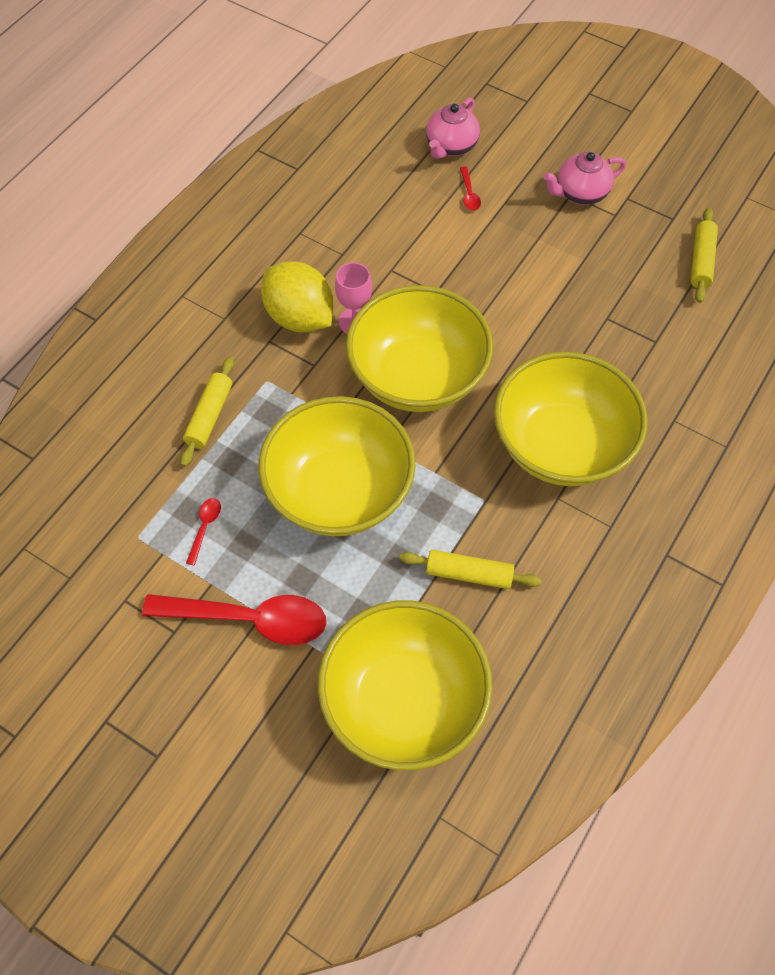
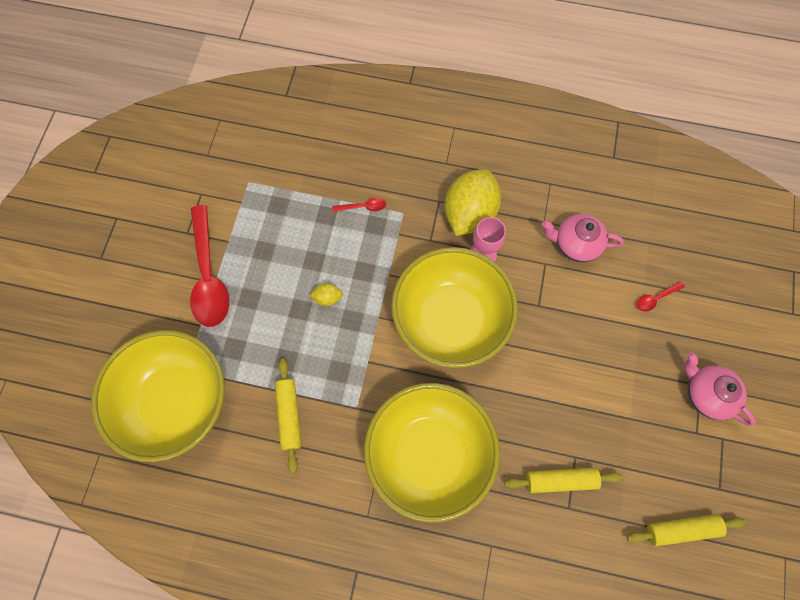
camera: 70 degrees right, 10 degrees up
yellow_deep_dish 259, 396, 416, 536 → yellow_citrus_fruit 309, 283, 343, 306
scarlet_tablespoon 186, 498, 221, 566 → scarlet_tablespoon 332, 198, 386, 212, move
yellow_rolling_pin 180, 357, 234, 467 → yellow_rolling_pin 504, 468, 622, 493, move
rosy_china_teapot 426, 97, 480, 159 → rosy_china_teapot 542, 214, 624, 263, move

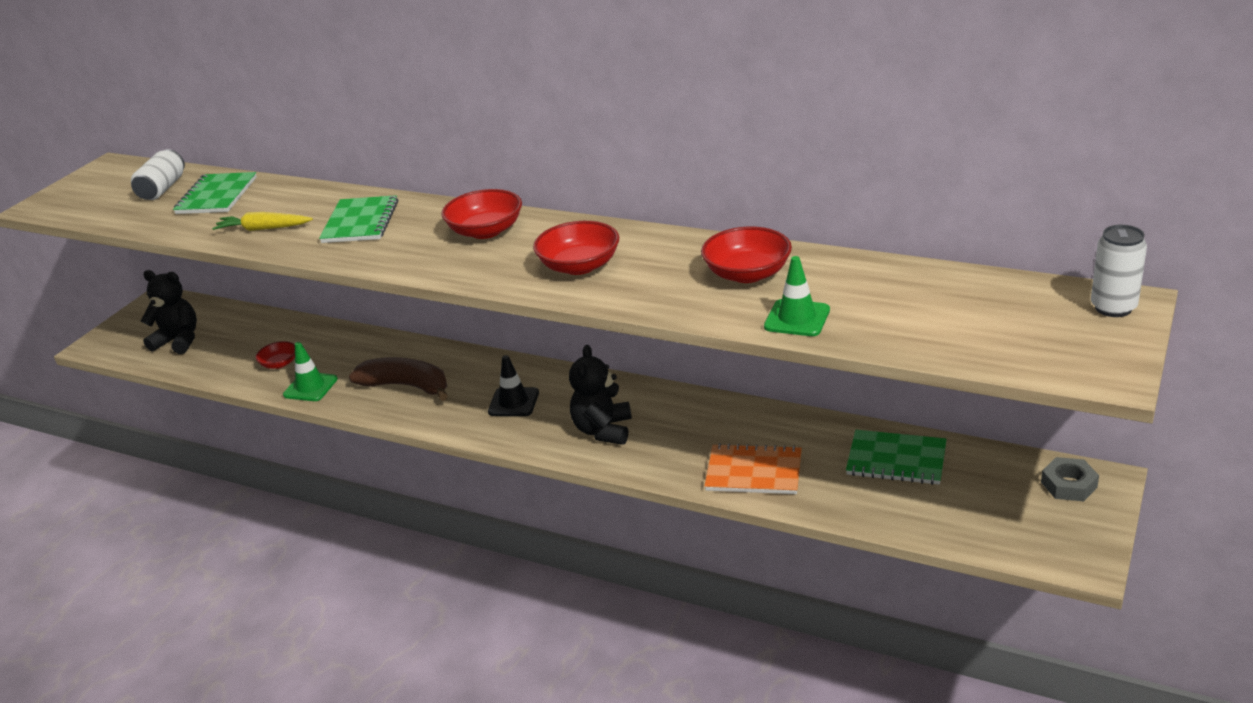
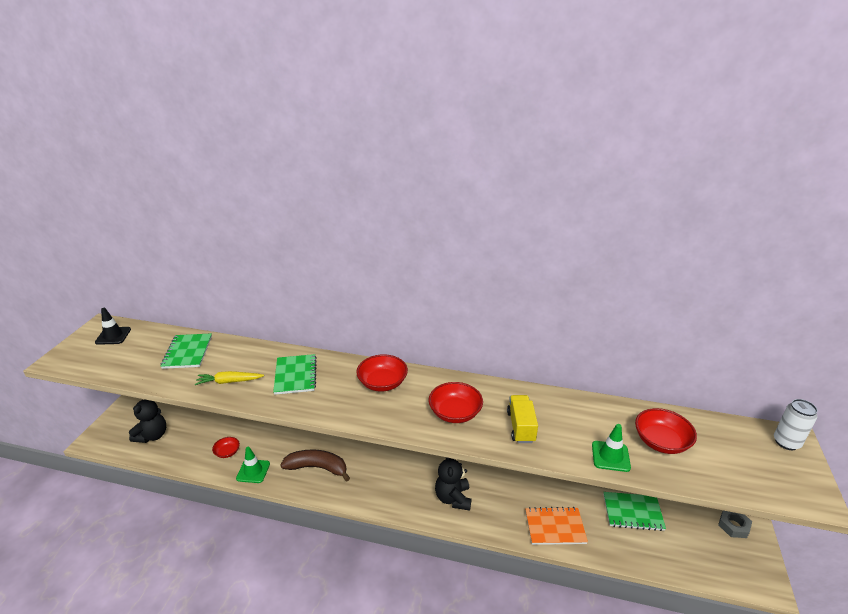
camera: 15 degrees left, 0 degrees up
black_safety_cone 488, 355, 539, 416 → black_safety_cone 95, 308, 131, 345, move
black_teddy 141, 270, 197, 354 → black_teddy 129, 399, 166, 443, 105 degrees clockwise
- → yellow_toy_truck 507, 395, 538, 443
scarlet_deep_dish 701, 227, 792, 283 → scarlet_deep_dish 635, 408, 697, 454, move
white_tin 131, 149, 185, 200 → -

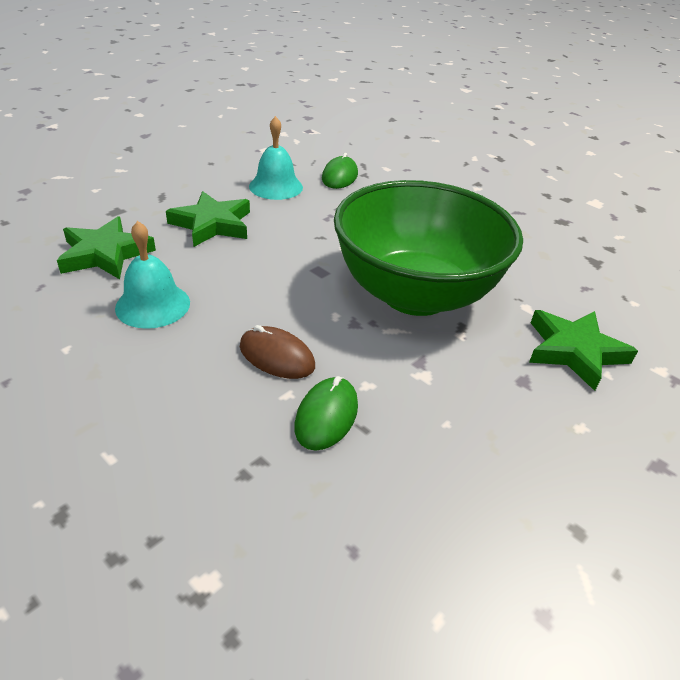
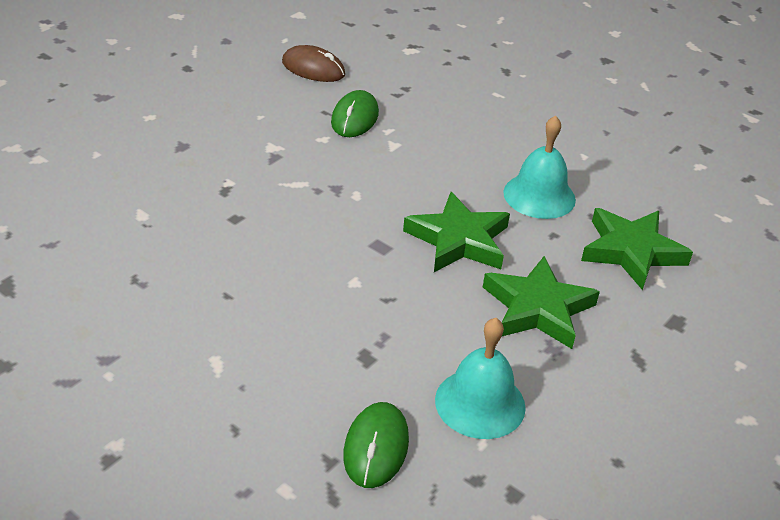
camera: 175 degrees right, 0 degrees up
brown_mouse 240, 325, 315, 379 → brown_mouse 282, 45, 345, 82, move
green_star 529, 310, 638, 391 → green_star 403, 192, 510, 272, move
green_deep_dish 334, 180, 523, 316 → -

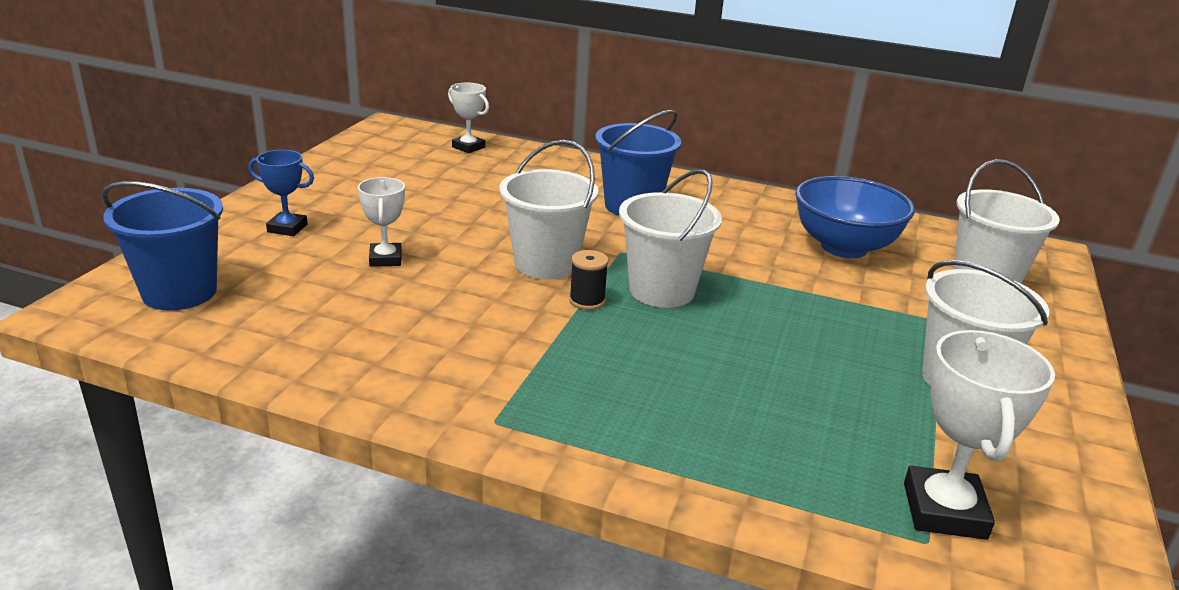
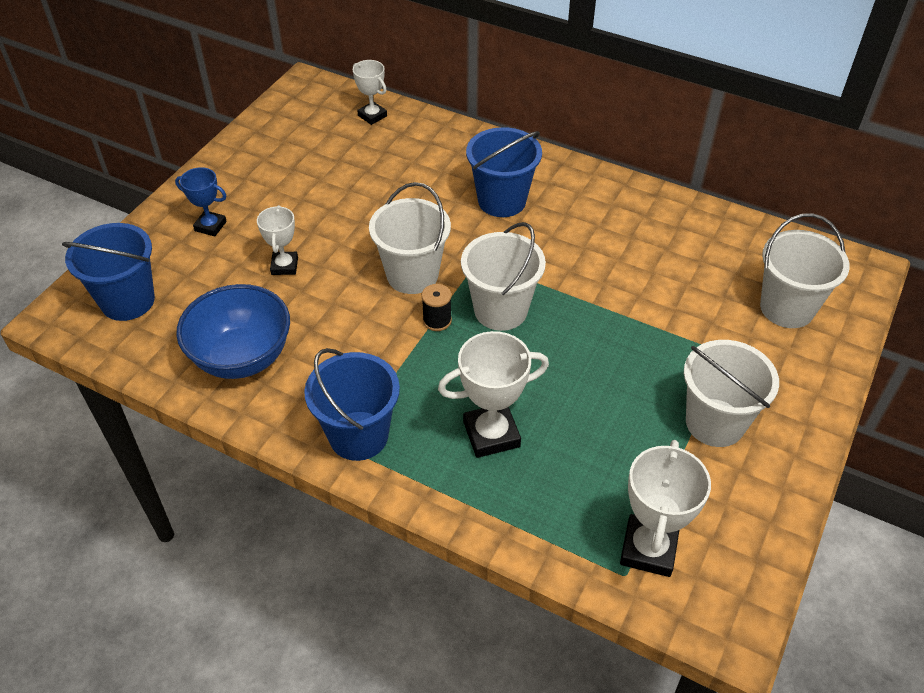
camera: 10 degrees right, 20 degrees up
blue_deep_dish 795, 176, 915, 258 → blue_deep_dish 176, 284, 290, 379, move
- → blue_bucket 304, 348, 400, 461
- → white_trophy 438, 331, 549, 458

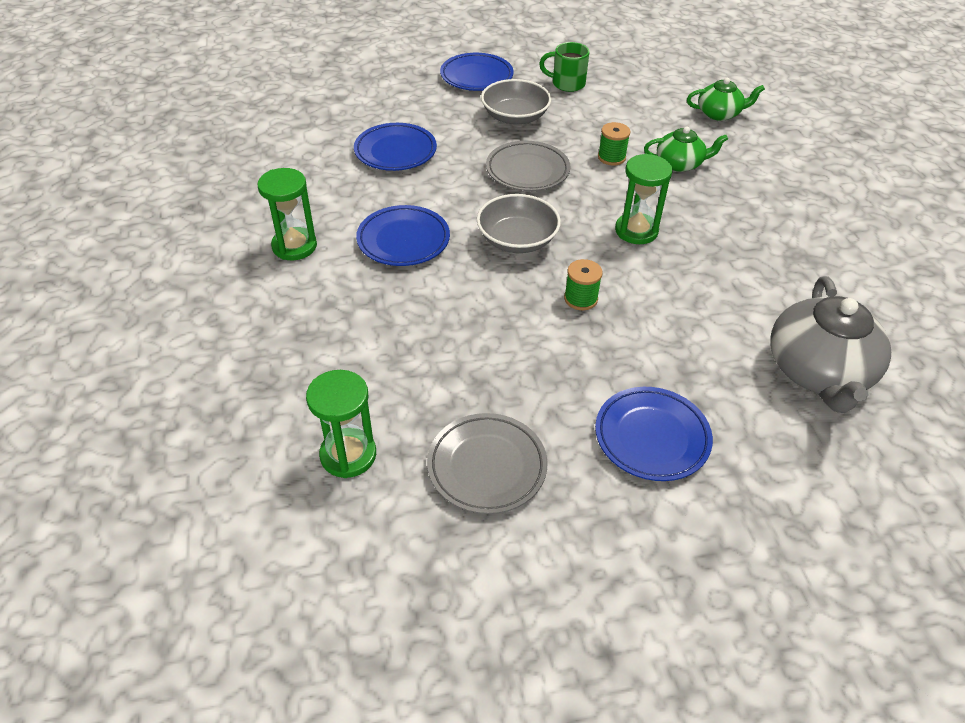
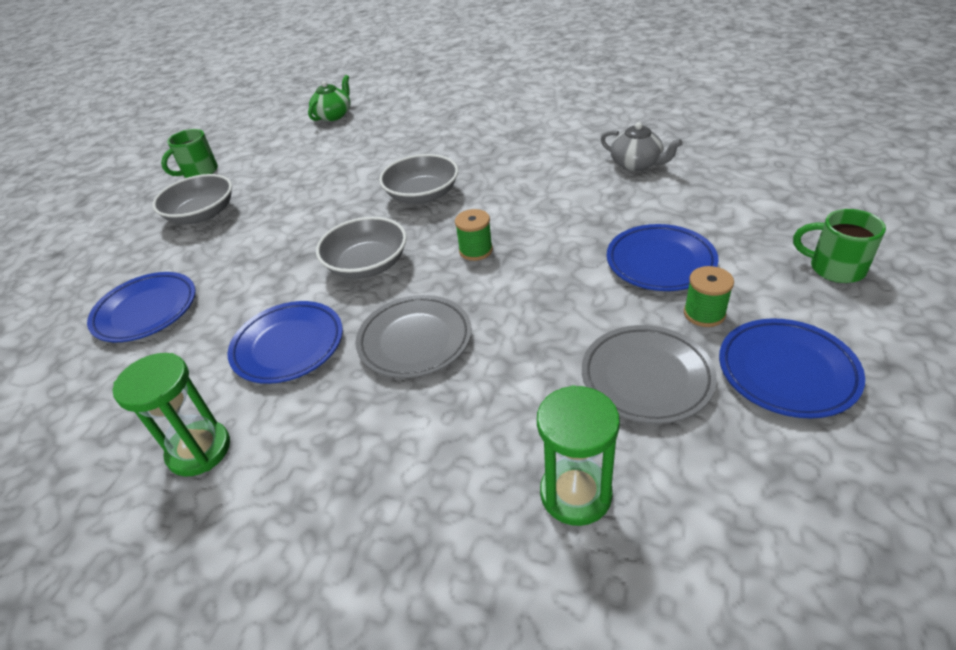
camera: 55 degrees left, 5 degrees down
ash-grey_plate 486, 141, 570, 191 → ash-grey_plate 356, 295, 472, 378, move
green_hourglass 615, 154, 673, 244 → ash-grey_deep_dish 379, 154, 458, 204
ash-grey_china_teapot 770, 276, 891, 413 → ash-grey_china_teapot 601, 122, 683, 171, x0.57
green_bobbin 598, 122, 631, 166 → green_bobbin 684, 266, 734, 327, move
blue_plate 440, 53, 514, 91 → blue_plate 719, 318, 865, 419, move
- → green_tea_mug 793, 209, 886, 283
green_china_teapot 644, 126, 728, 172 → -

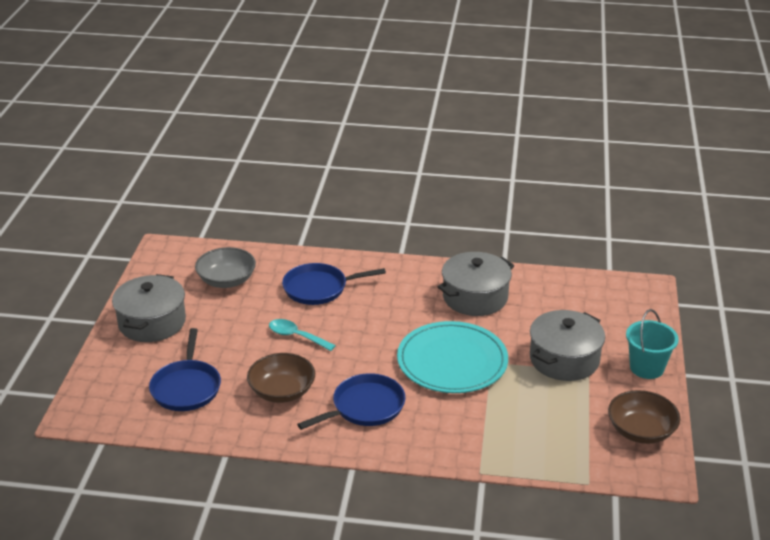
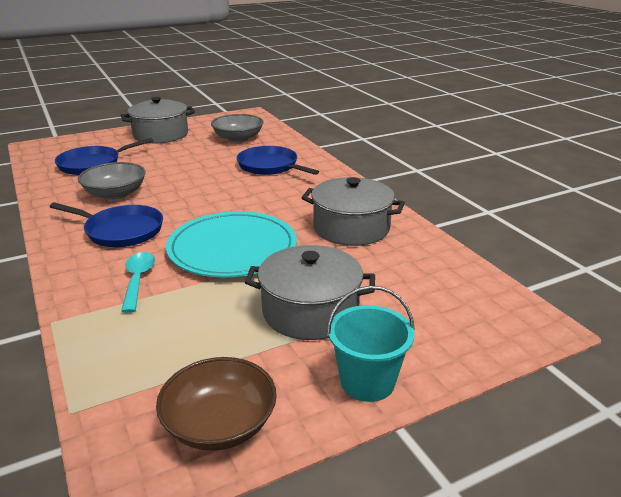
camera: 55 degrees right, 5 degrees down
brown_deep_dish 247, 353, 315, 403 → ash-grey_deep_dish 78, 162, 146, 200
turquoise_tablespoon 269, 319, 336, 351 → turquoise_tablespoon 121, 252, 155, 313, move

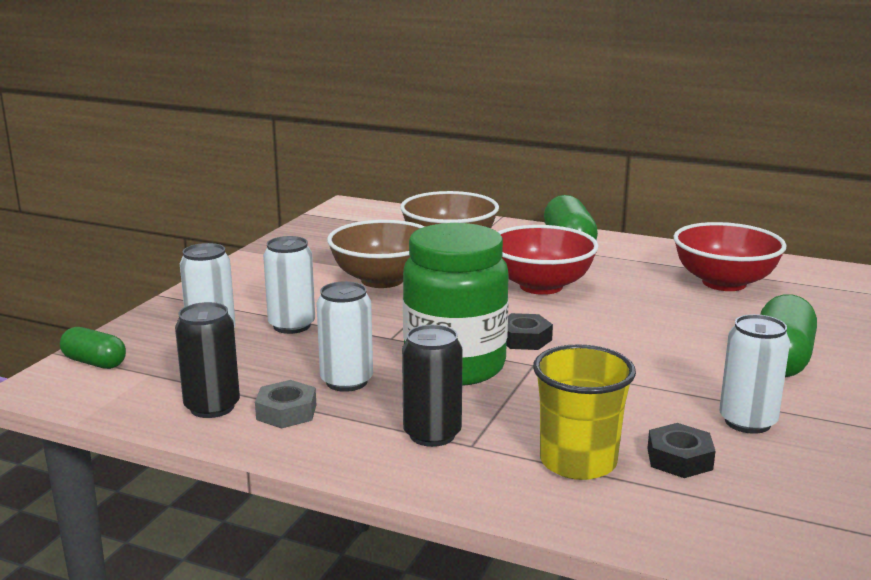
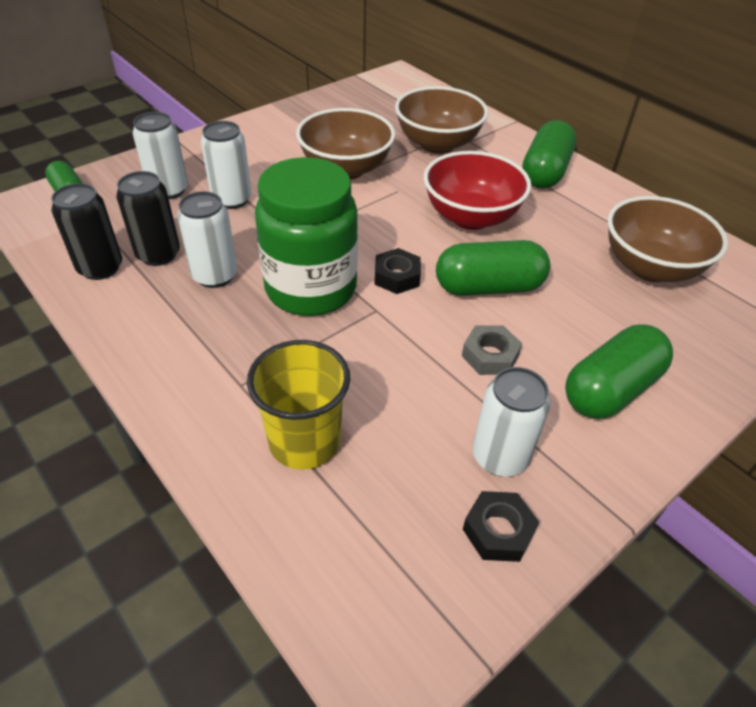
camera: 25 degrees right, 25 degrees up
black_tin 402, 325, 463, 447 → black_tin 116, 171, 180, 266, move
- → green_pill_shape 436, 240, 550, 296
ash-grey_hex_nut 255, 380, 316, 429 → ash-grey_hex_nut 462, 325, 522, 375, move
black_hex_nut 647, 423, 715, 478 → black_hex_nut 463, 491, 539, 562, move
scarlet_deep_dish 673, 222, 787, 291 → brown_deep_dish 608, 196, 728, 282

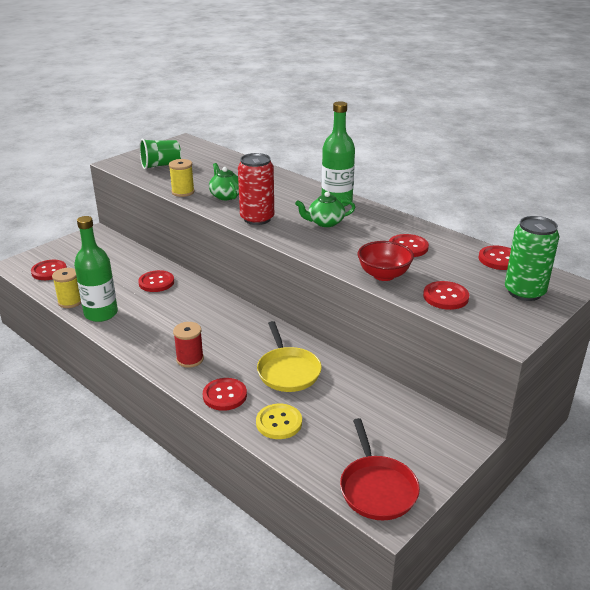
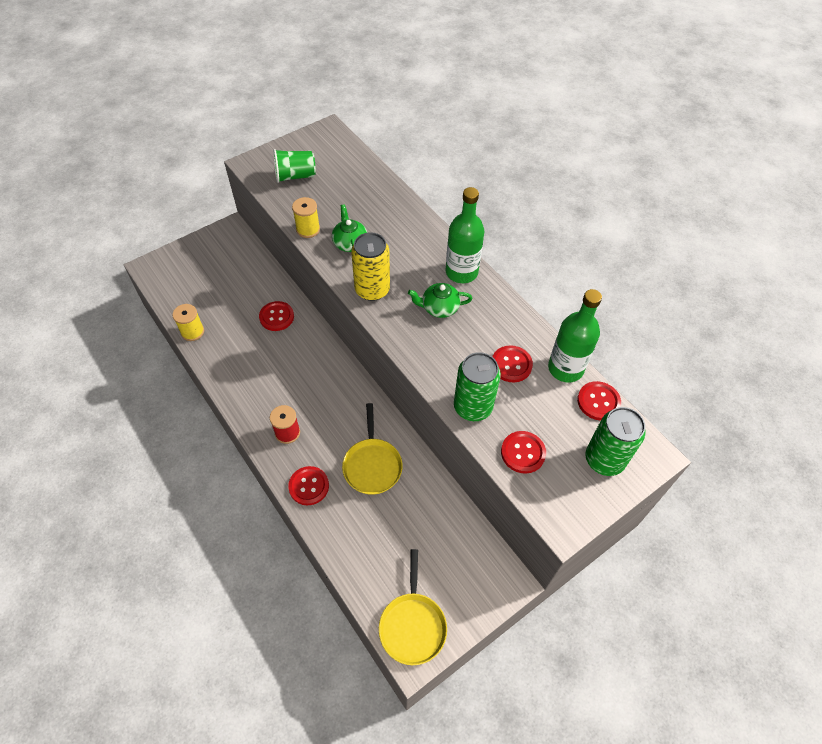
camera: 10 degrees right, 25 degrees up
scarlet_tin 238, 153, 274, 225 → yellow_tin 351, 232, 390, 301
scarlet_pan 340, 418, 420, 520 → yellow_pan 379, 549, 447, 665
scarlet_deep_dish 358, 241, 414, 281 → green_tin 454, 352, 501, 421
green_flask 74, 216, 118, 322 → green_flask 548, 289, 602, 382, move
scarlet_sewing_button 31, 260, 67, 280 → -
yellow_sewing_button 256, 404, 302, 439 → -

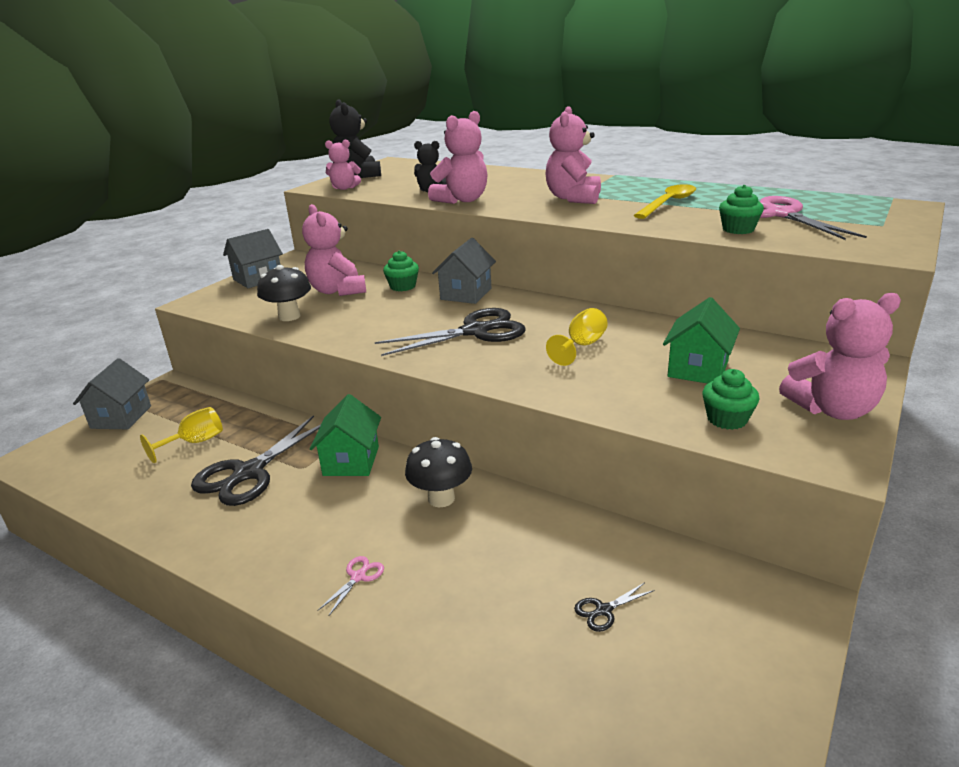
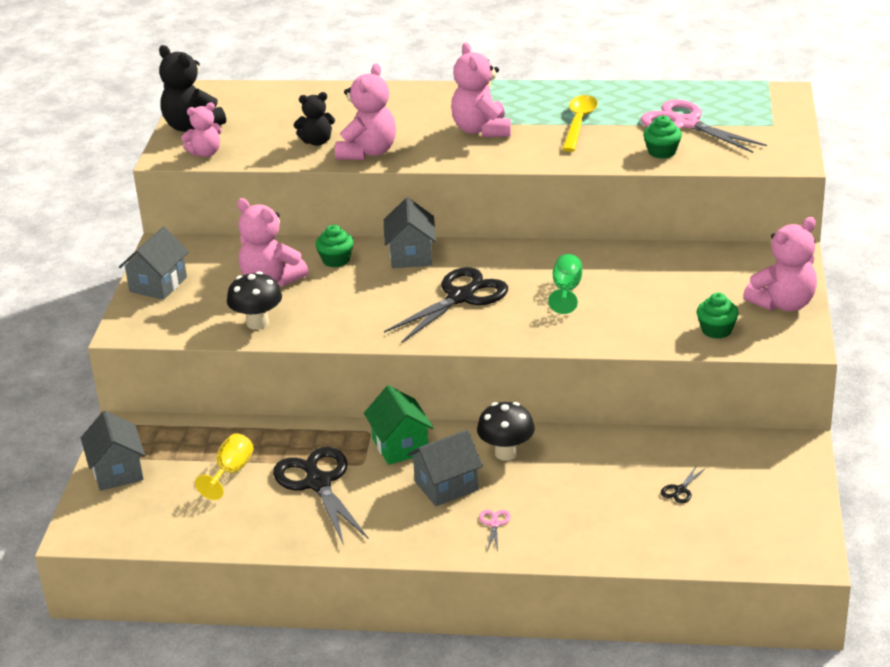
camera: 25 degrees left, 5 degrees up
black_pair_of_scissors 191, 415, 321, 506 → black_pair_of_scissors 273, 447, 369, 545, 150 degrees clockwise
- → ash-grey_toy_house 407, 430, 483, 506
yellow_goblet 546, 308, 608, 366 → green_goblet 548, 254, 582, 314
green_toy_house 663, 297, 740, 384 → -

